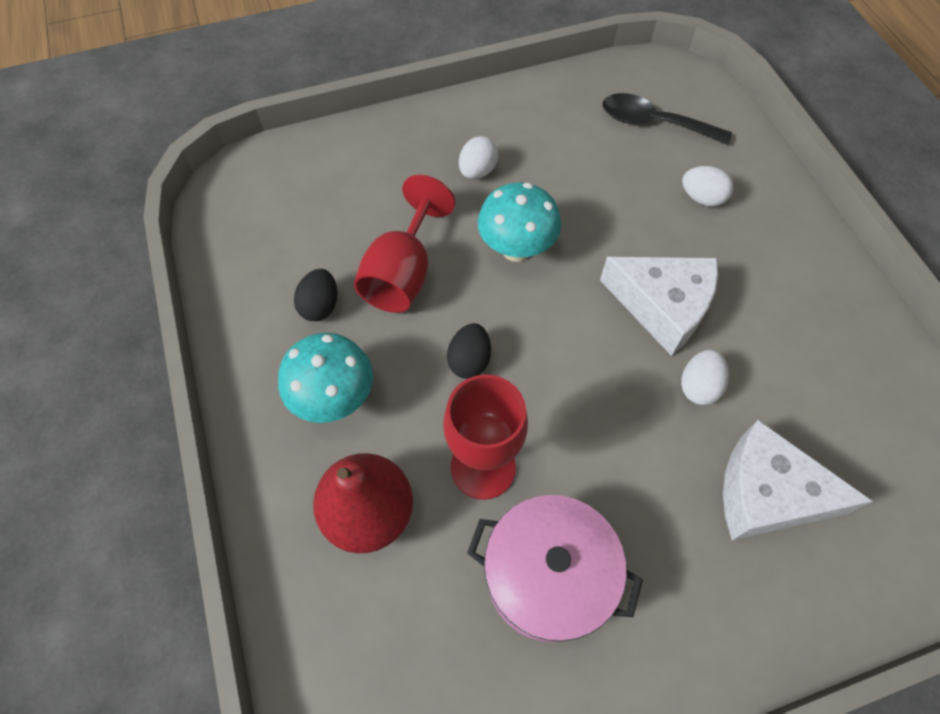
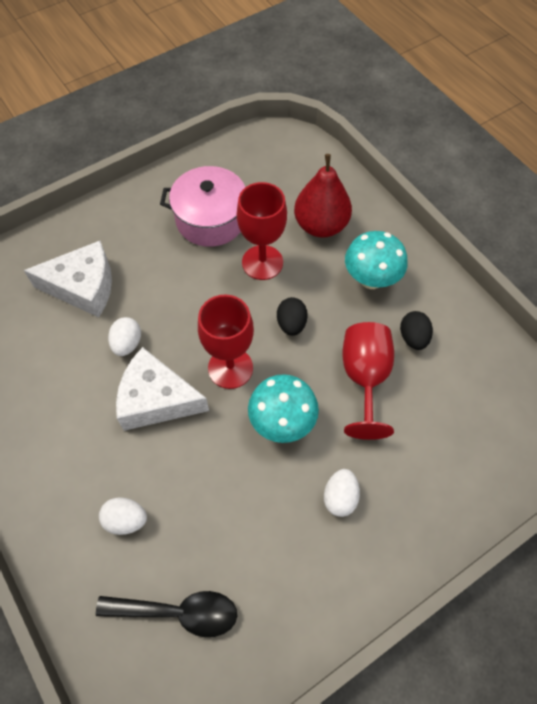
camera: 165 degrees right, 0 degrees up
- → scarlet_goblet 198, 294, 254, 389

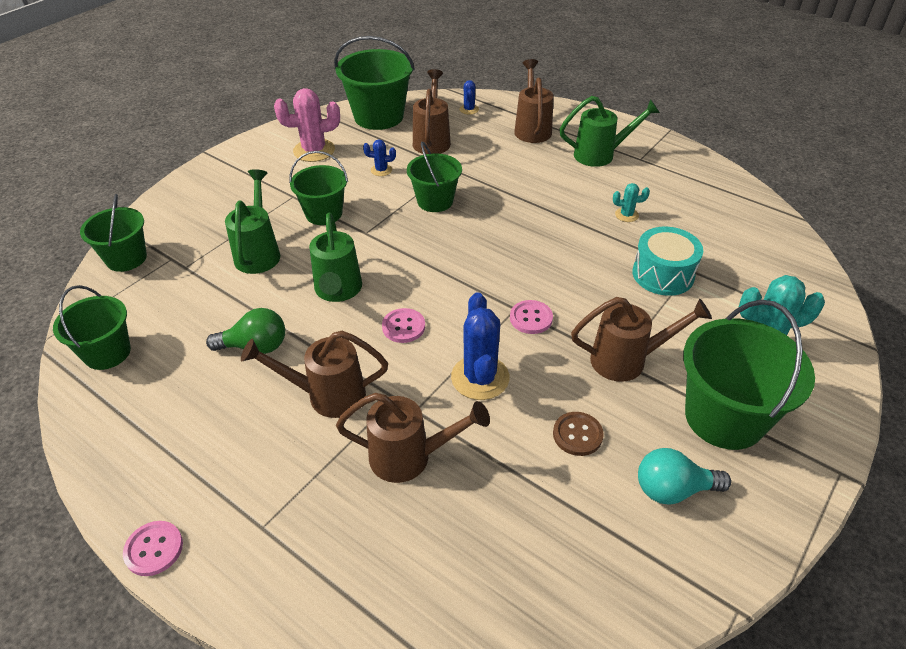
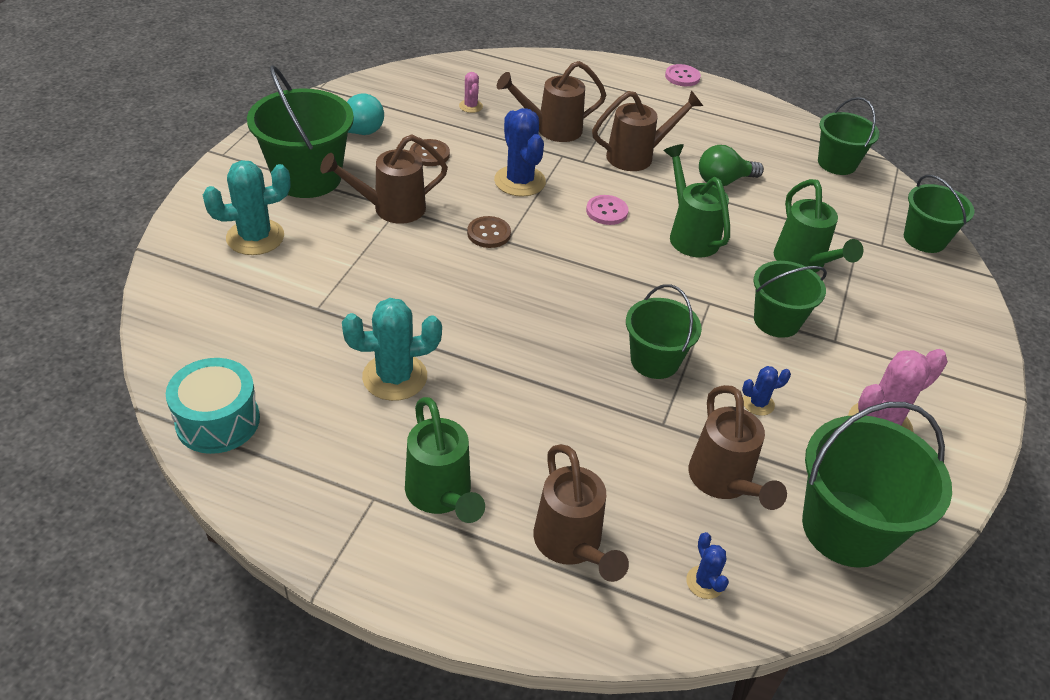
camera: 160 degrees right, 0 degrees up
turquoise_snare_drum 632, 227, 703, 296 → turquoise_snare_drum 166, 358, 260, 454, move
turquoise_prickly_plant 613, 183, 650, 222 → turquoise_prickly_plant 342, 298, 442, 401, x1.98
green_watering_can 560, 96, 660, 167 → green_watering_can 405, 397, 485, 523, 90 degrees counterclockwise
- → rosy_prickly_plant 459, 72, 483, 113
rosy_sewing_button 510, 300, 553, 334 → brown_sewing_button 467, 216, 511, 248

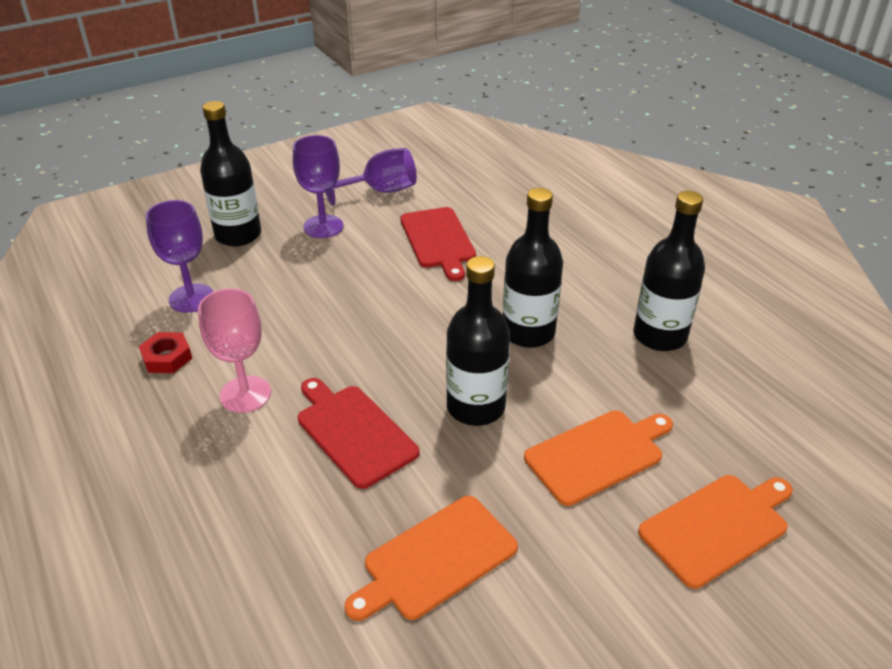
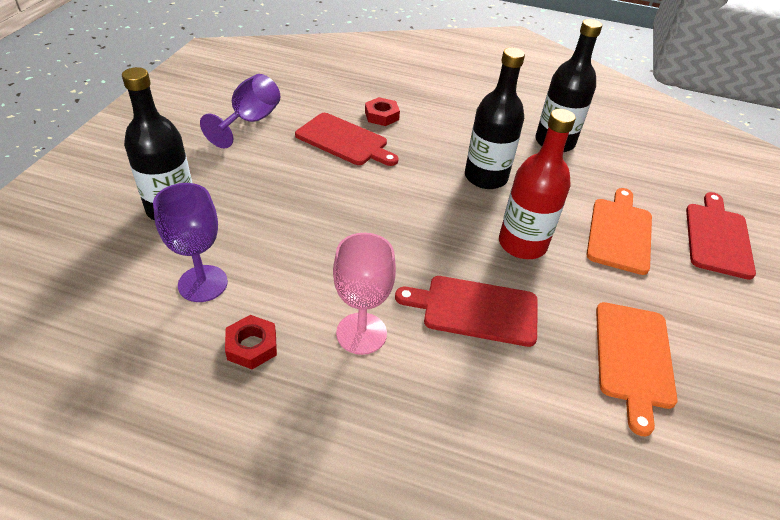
camera: 45 degrees left, 5 degrees up
- → scarlet_hex_nut 365, 97, 400, 126
black_flask 446, 256, 510, 426 → scarlet_flask 499, 109, 576, 259
bright_orange_cutting_board 638, 475, 793, 589 → scarlet_cutting_board 686, 192, 756, 280
purple_goblet 293, 135, 343, 238 → -

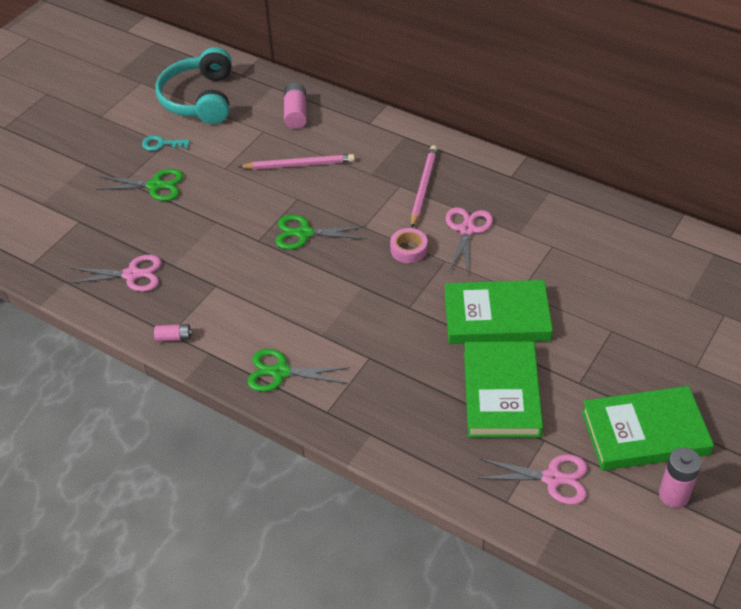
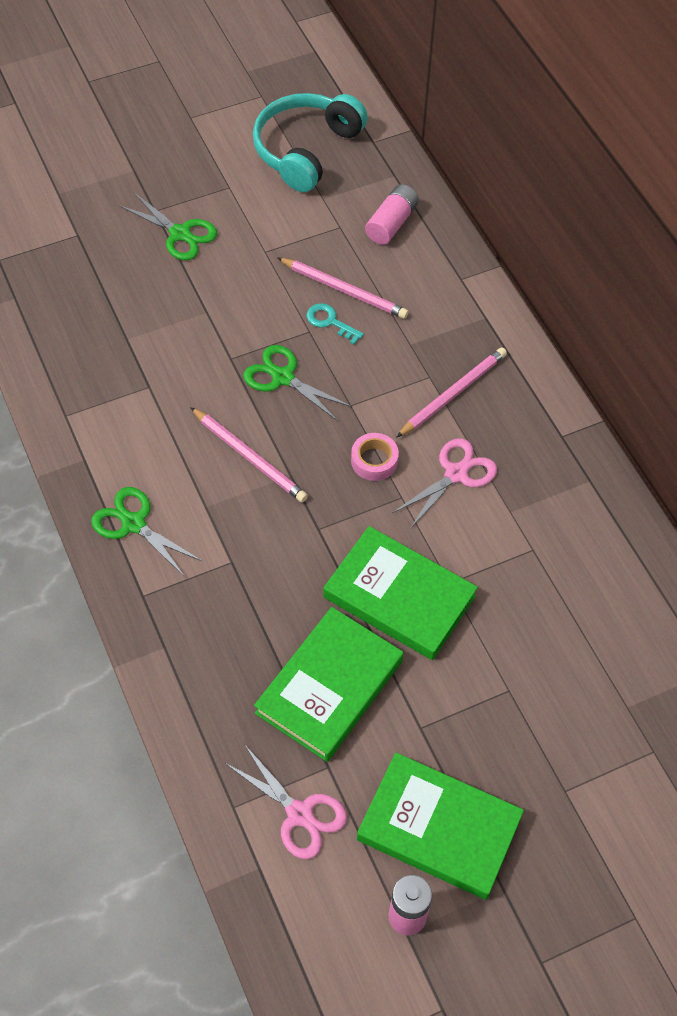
camera: 30 degrees right, 10 degrees up
- → rosy_lead_pencil 190, 407, 308, 502
turquoise_latchkey 142, 135, 190, 151 → turquoise_latchkey 307, 303, 364, 344, move
rosy_pair_of_scissors 67, 255, 162, 292 → -
rosy_AA_battery 154, 324, 192, 342 → -

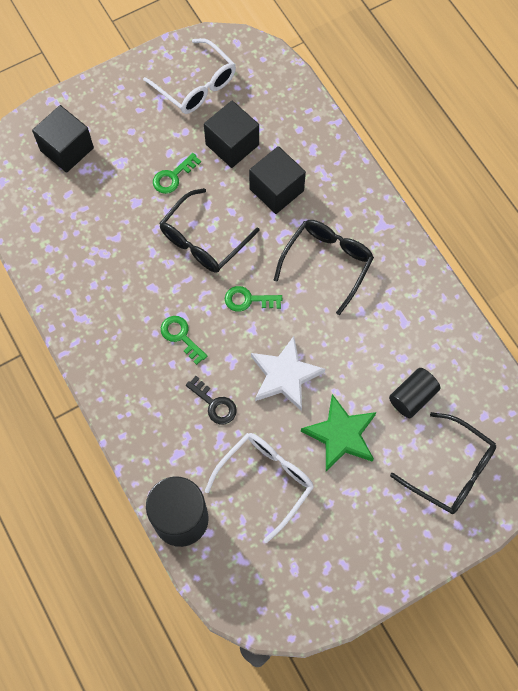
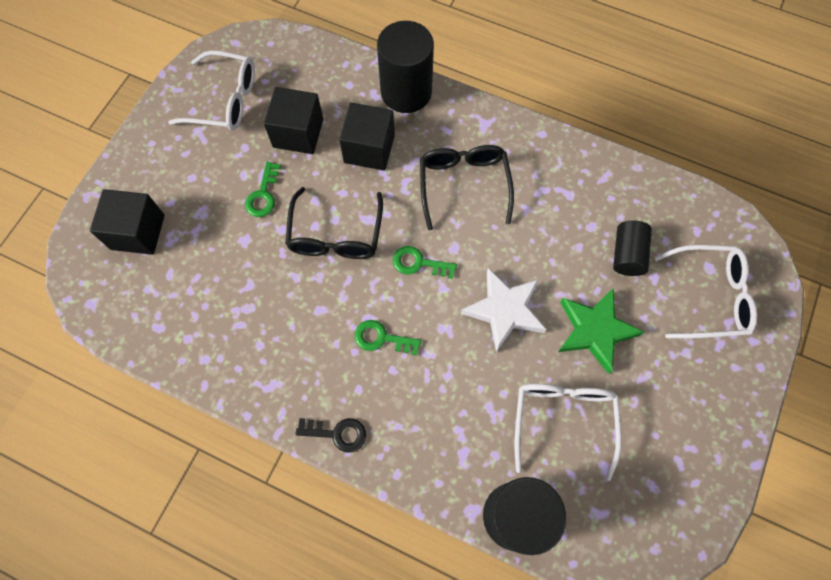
camera: 35 degrees left, 0 degrees up
black_latchkey 186, 376, 237, 424 → black_latchkey 296, 418, 366, 453, move
- → black_solid_cylinder 377, 21, 434, 113
green_latchkey 225, 286, 282, 312 → green_latchkey 393, 246, 457, 279, 45 degrees clockwise
black_glasses 390, 412, 496, 514 → white_glasses 654, 245, 757, 338

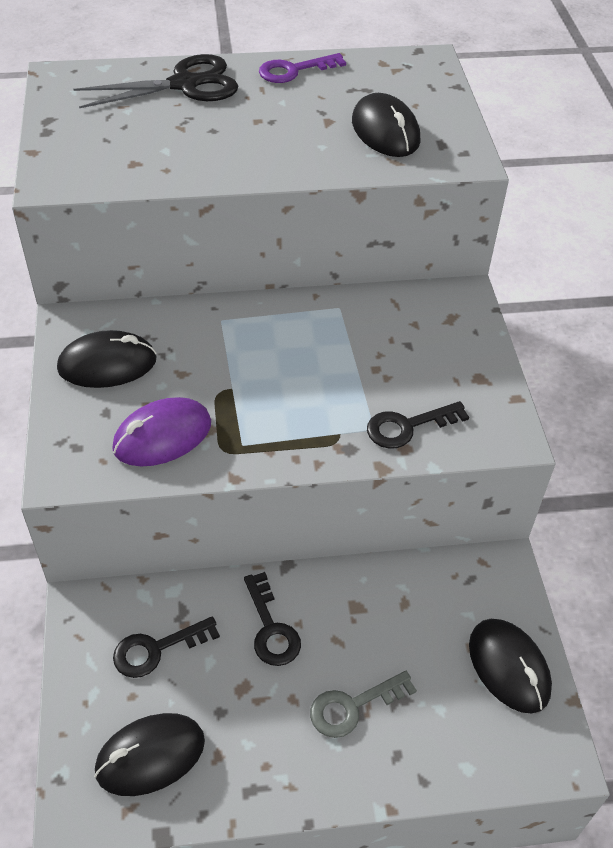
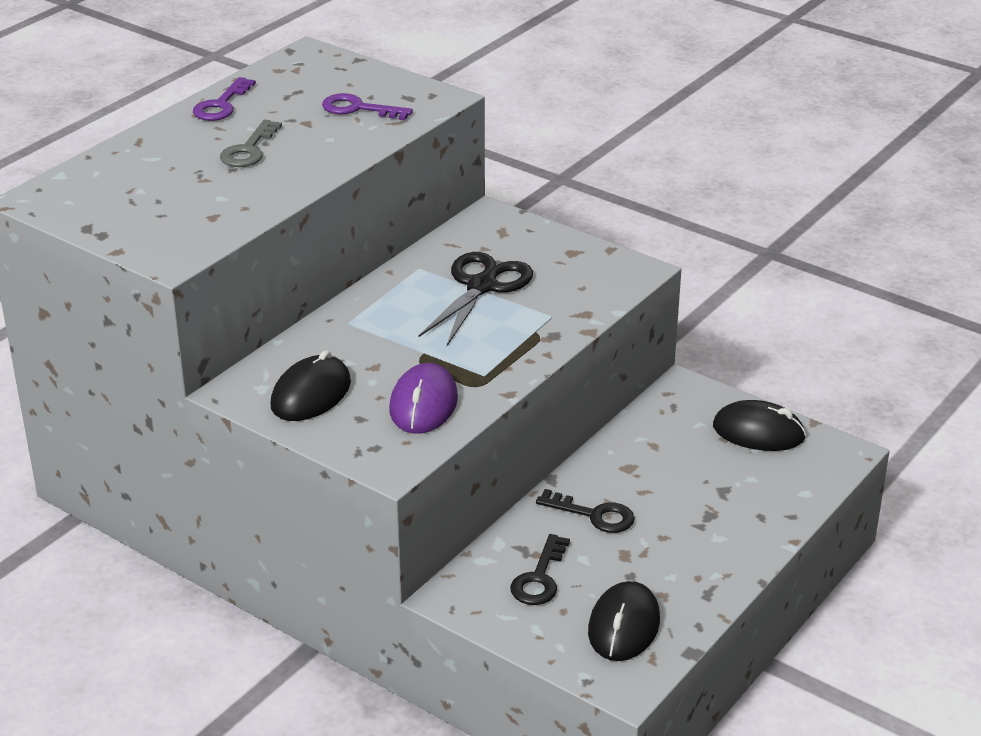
camera: 45 degrees left, 15 degrees down
ash-grey_latchkey 310, 671, 417, 738 → ash-grey_latchkey 220, 119, 282, 167, move
black_mouse 352, 93, 421, 157 → purple_latchkey 322, 93, 413, 120
black_pair_of_scissors 73, 54, 238, 108 → black_pair_of_scissors 418, 252, 533, 346, move
black_latchkey 367, 401, 469, 449 → -

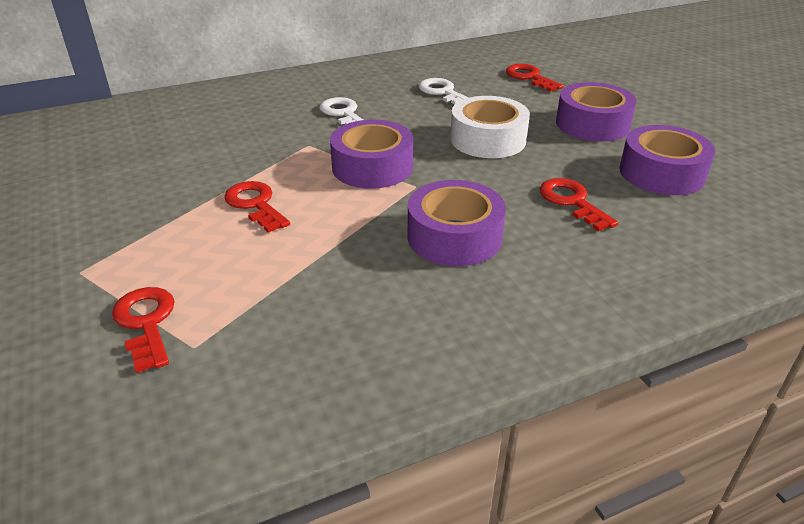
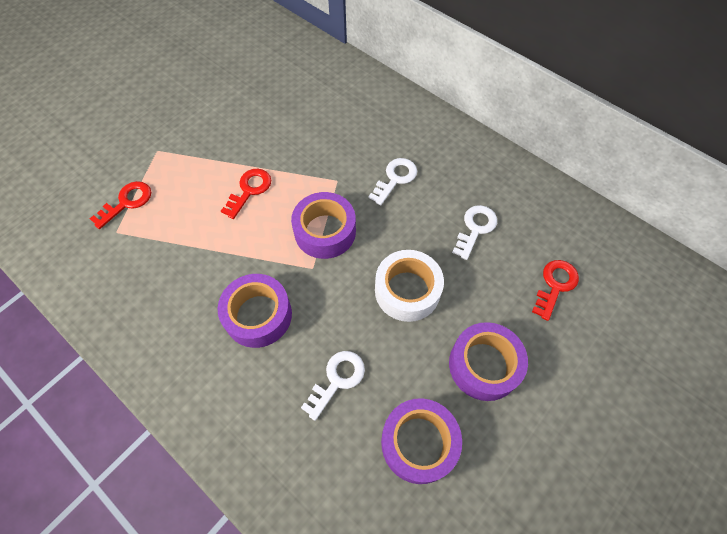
camera: 65 degrees right, 25 degrees up
scarlet_latchkey 540, 178, 618, 231 → white_latchkey 301, 351, 365, 421

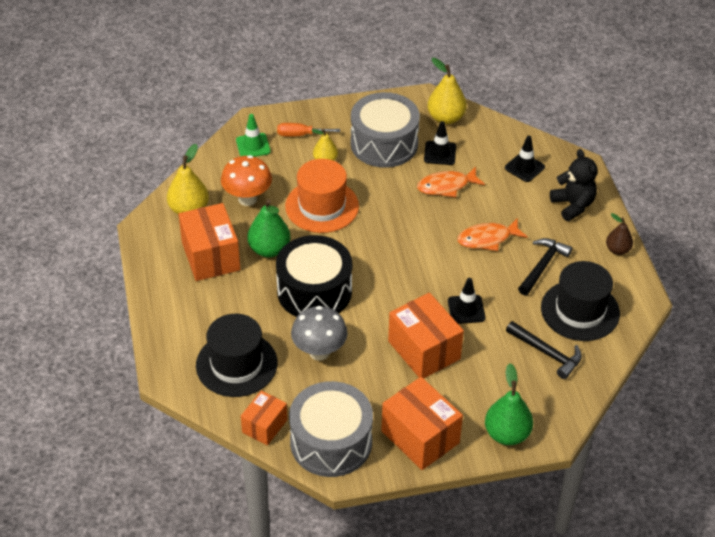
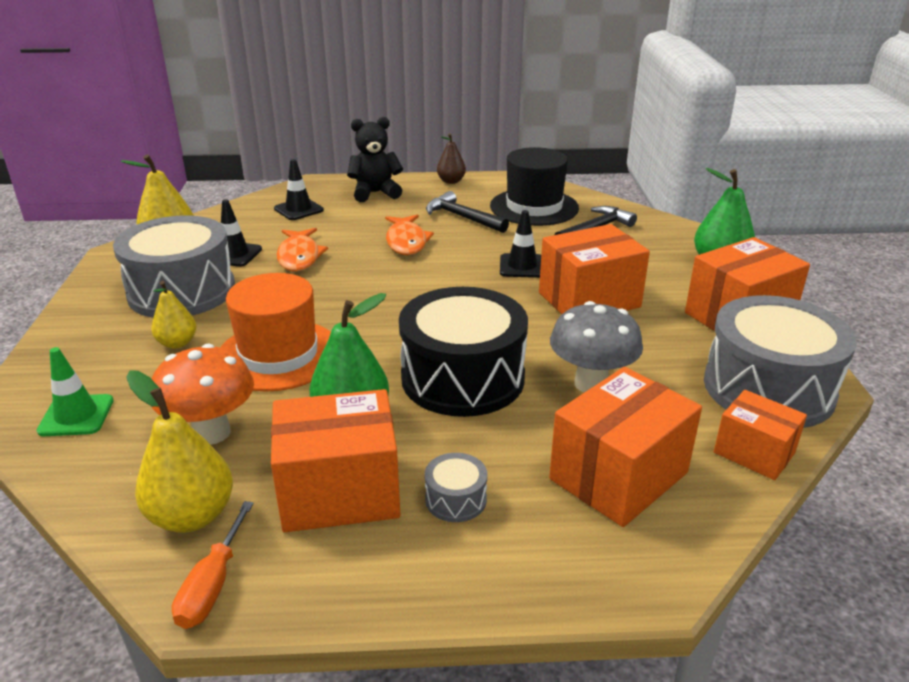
camera: 80 degrees left, 15 degrees down
bright_orange_screwdriver 277, 123, 340, 136 → bright_orange_screwdriver 172, 501, 254, 629, move
- → ash-grey_snare_drum 425, 453, 487, 522
black_top_hat 196, 314, 278, 397 → bright_orange_package 549, 367, 702, 527

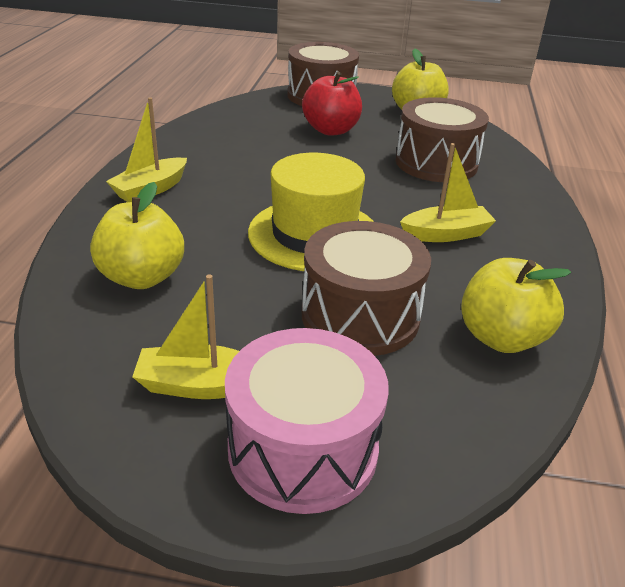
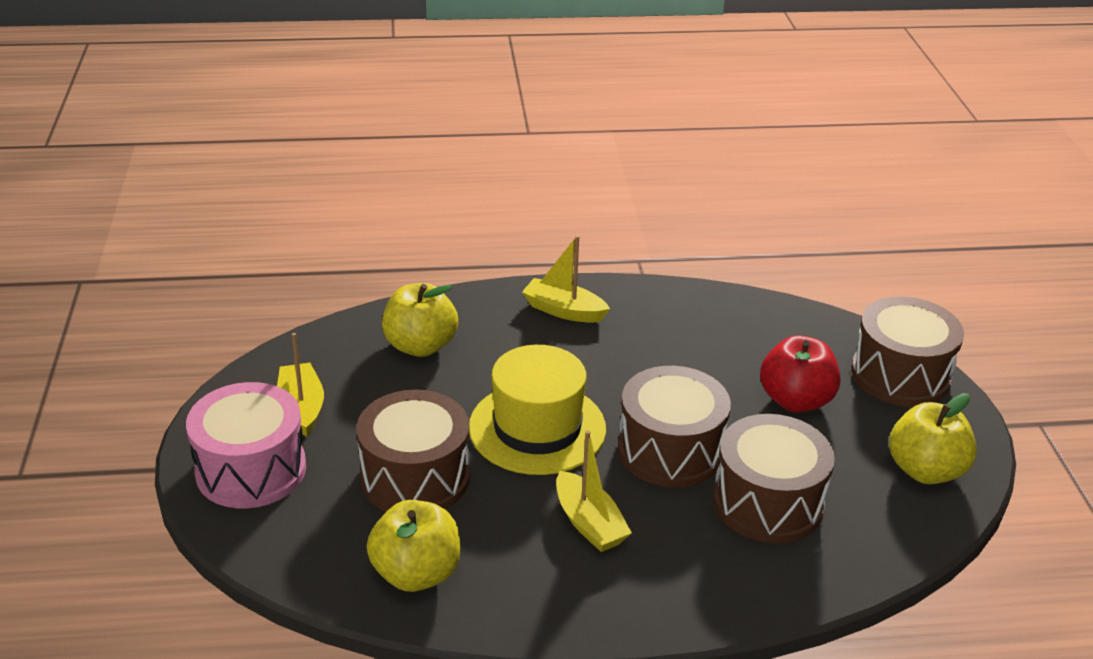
camera: 75 degrees right, 0 degrees up
- → brown_snare_drum 618, 366, 731, 488

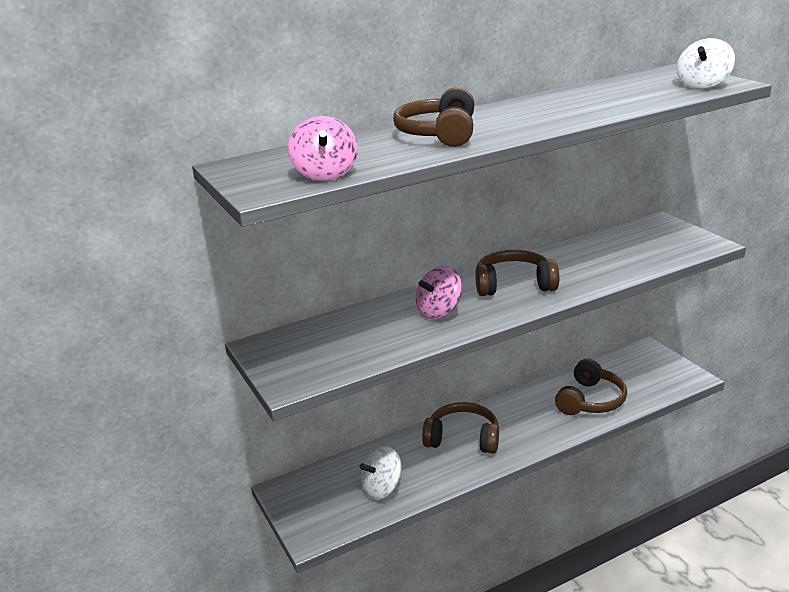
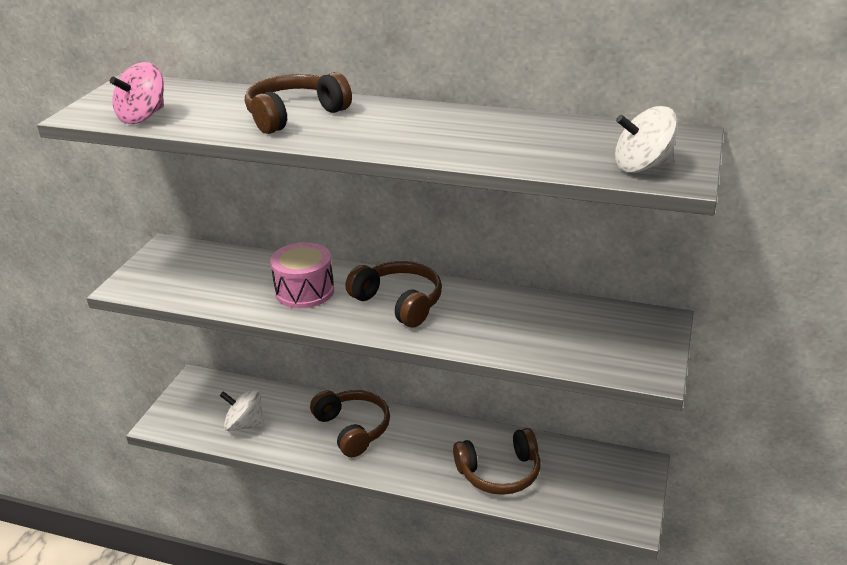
camera: 45 degrees right, 5 degrees up
rosy_toy_top 416, 266, 462, 319 → rosy_snare_drum 270, 242, 334, 308

